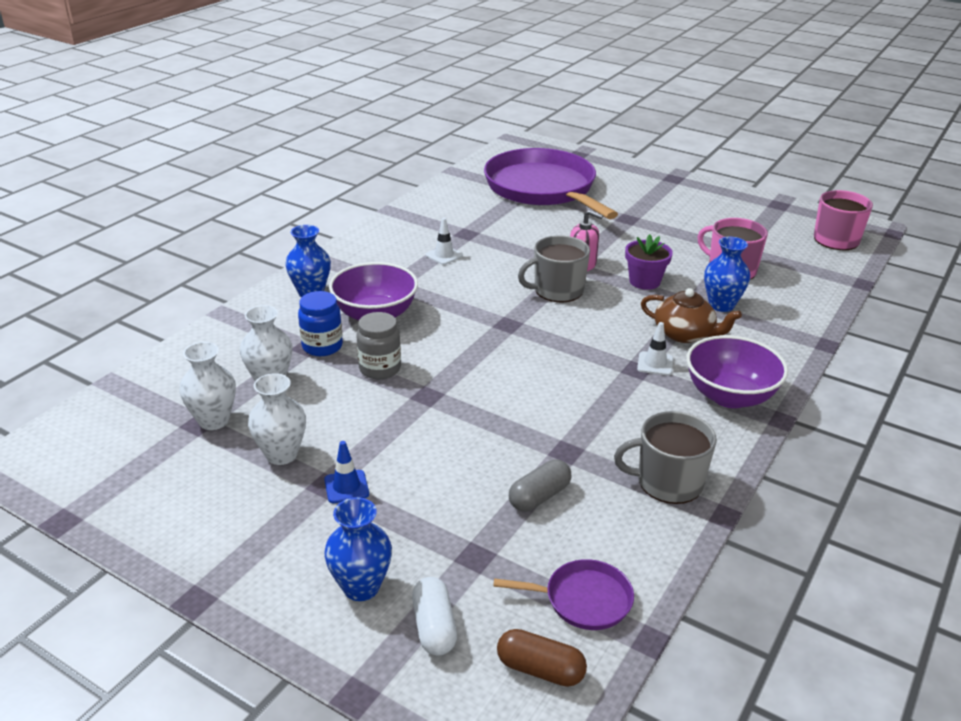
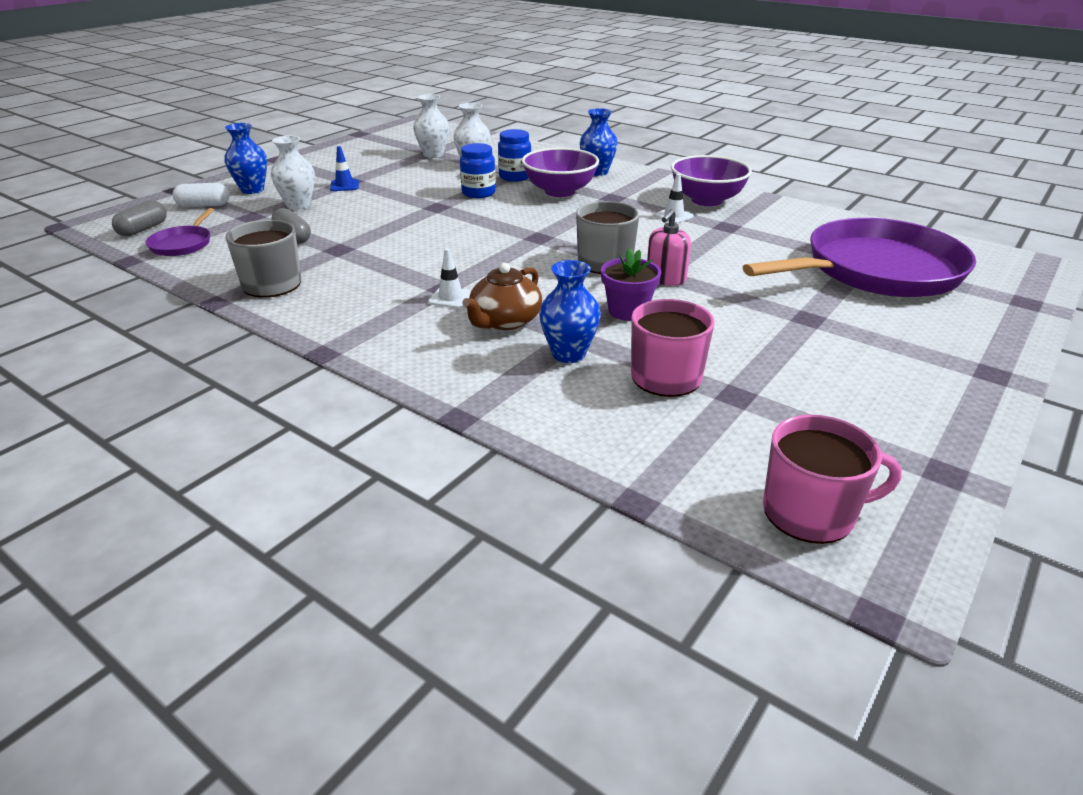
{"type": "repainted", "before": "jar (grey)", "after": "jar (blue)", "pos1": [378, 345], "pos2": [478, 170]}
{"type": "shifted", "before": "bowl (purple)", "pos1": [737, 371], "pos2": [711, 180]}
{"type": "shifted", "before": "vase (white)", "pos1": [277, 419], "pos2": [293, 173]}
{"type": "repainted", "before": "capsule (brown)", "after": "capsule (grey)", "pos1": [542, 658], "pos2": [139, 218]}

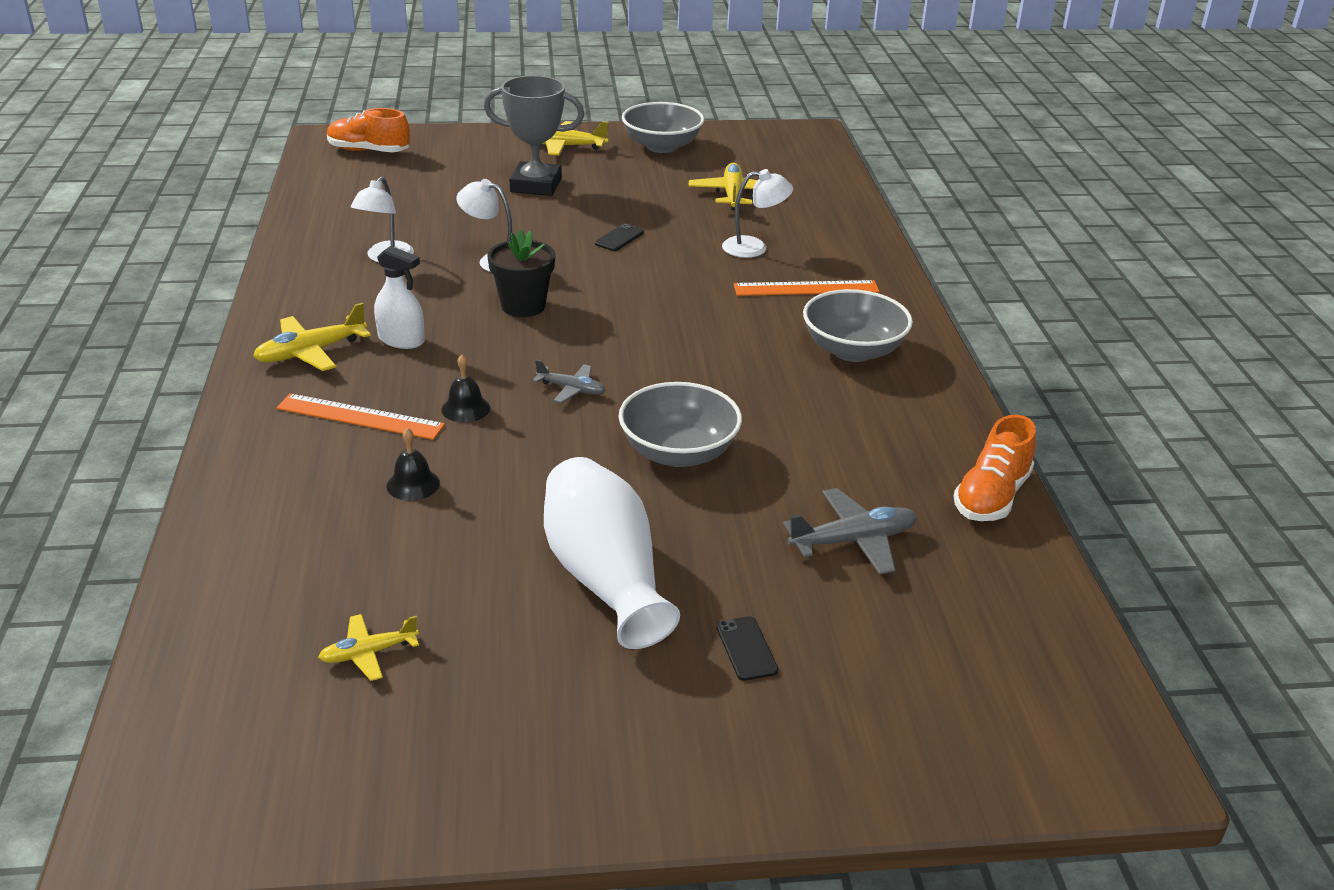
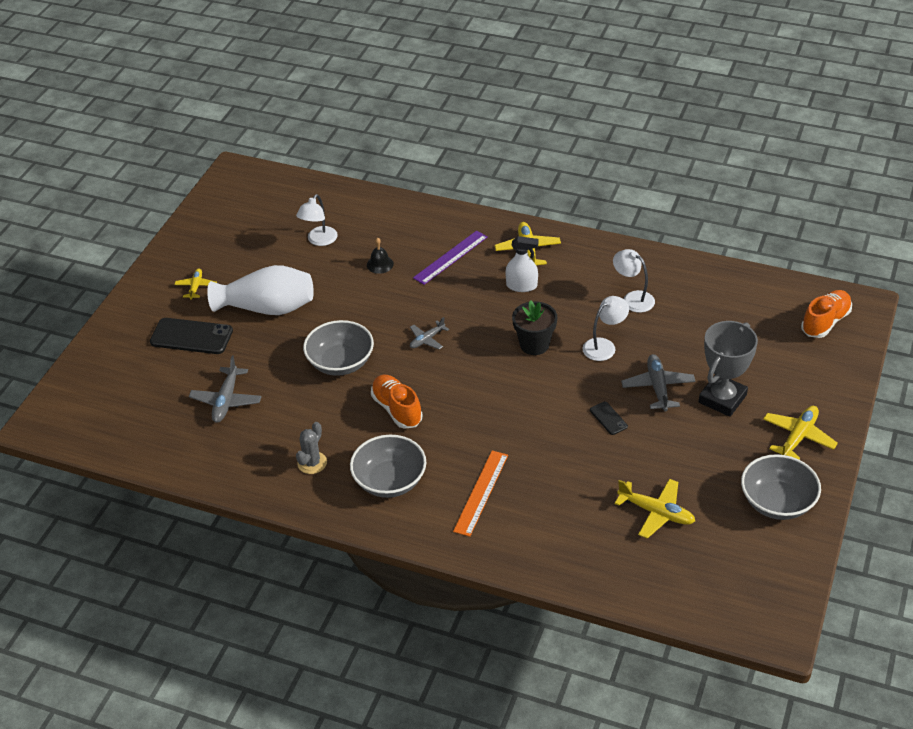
{"type": "shifted", "before": "lamp (white)", "pos1": [757, 213], "pos2": [317, 220]}
{"type": "rotated", "before": "spray bottle (white)", "pos1": [399, 297], "pos2": [522, 264], "turn": -135}
{"type": "gone", "before": "bell (black)", "pos1": [465, 389]}
{"type": "repainted", "before": "ruler (orange)", "after": "ruler (purple)", "pos1": [360, 416], "pos2": [450, 258]}
{"type": "shifted", "before": "shoe (orange)", "pos1": [994, 468], "pos2": [397, 402]}
{"type": "shifted", "before": "plane (yellow)", "pos1": [368, 647], "pos2": [195, 284]}
{"type": "scaled", "before": "phone (black)", "pos1": [747, 648], "pos2": [191, 336], "scale": 2.01}
{"type": "new", "after": "plane (grey)", "pos2": [658, 382]}
{"type": "new", "after": "cactus (grey)", "pos2": [311, 448]}

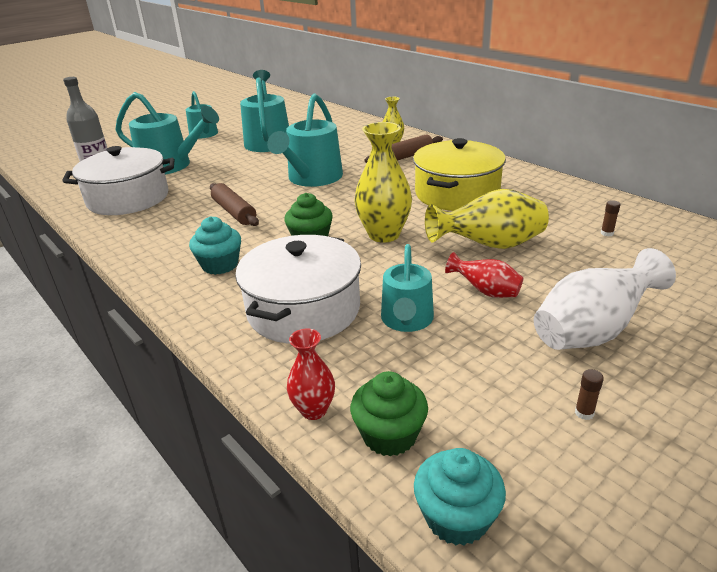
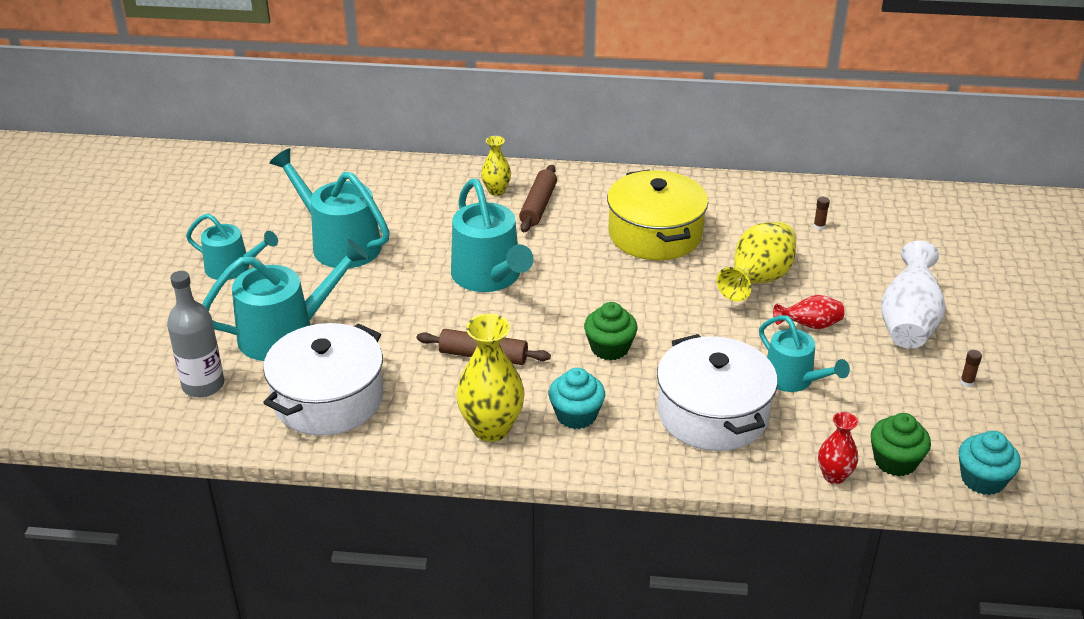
{"type": "shifted", "before": "vase (yellow)", "pos1": [383, 182], "pos2": [490, 378]}

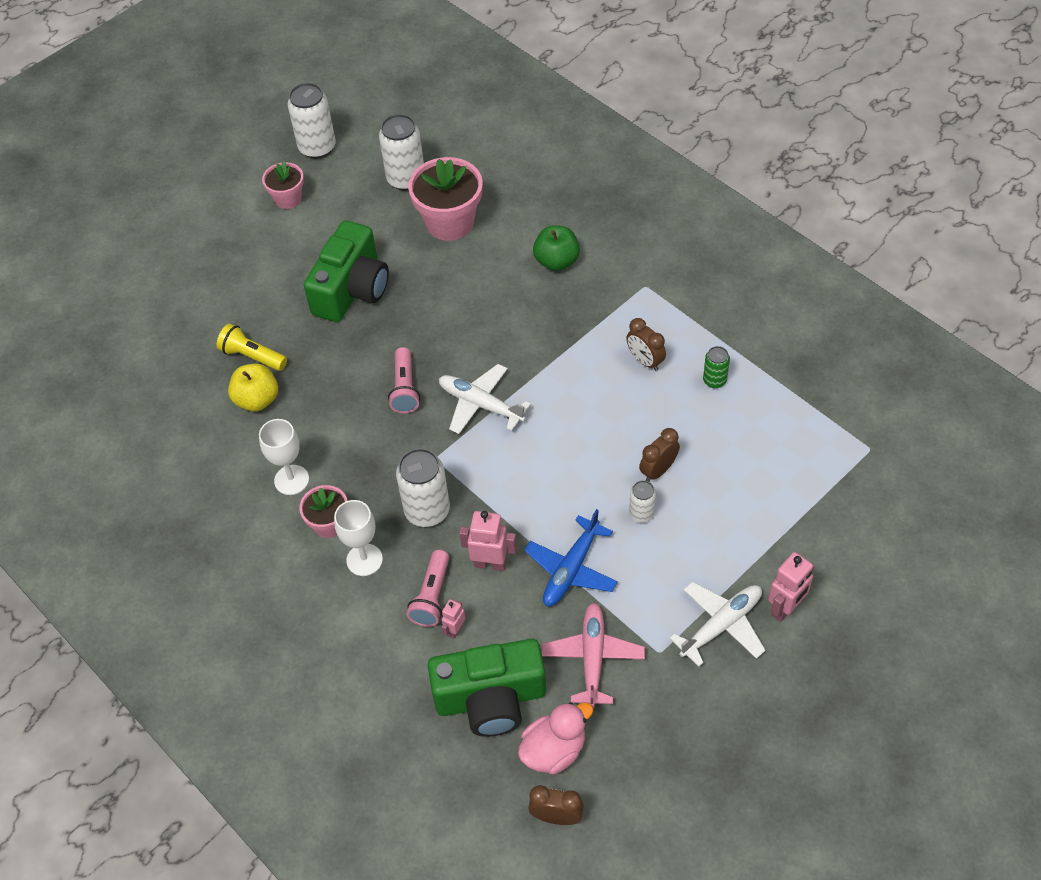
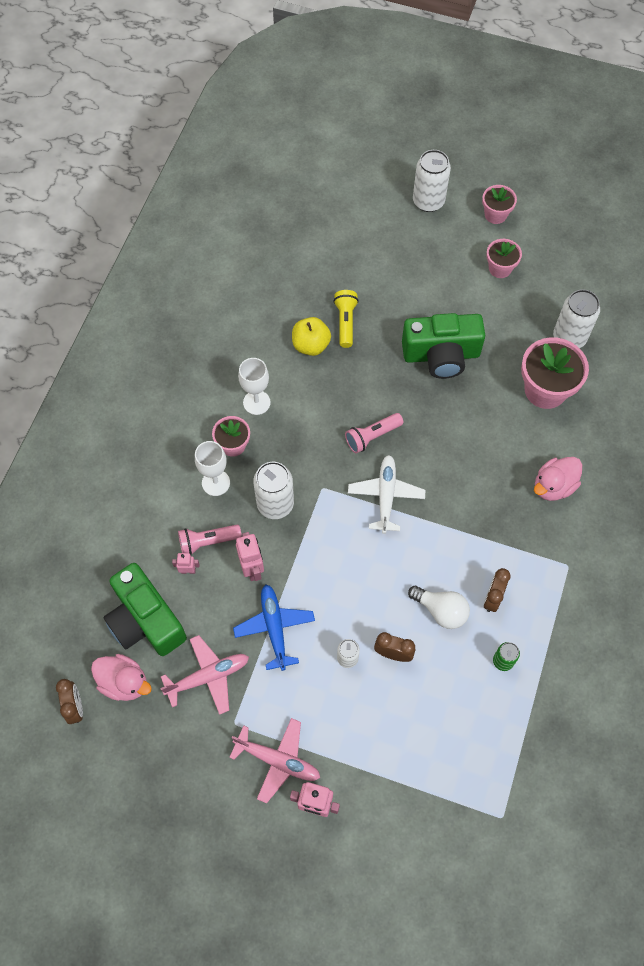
{"type": "shifted", "before": "can (white)", "pos1": [312, 121], "pos2": [432, 181]}
{"type": "swapped", "before": "apple (green)", "after": "duck (pink)", "pos1": [556, 248], "pos2": [558, 479]}
{"type": "rotated", "before": "plane (blue)", "pos1": [571, 557], "pos2": [274, 628], "turn": 75}
{"type": "repainted", "before": "plane (white)", "after": "plane (pink)", "pos1": [718, 624], "pos2": [274, 761]}
{"type": "new", "after": "flower pot (pink)", "pos2": [499, 204]}
{"type": "new", "after": "light bulb (white)", "pos2": [439, 607]}

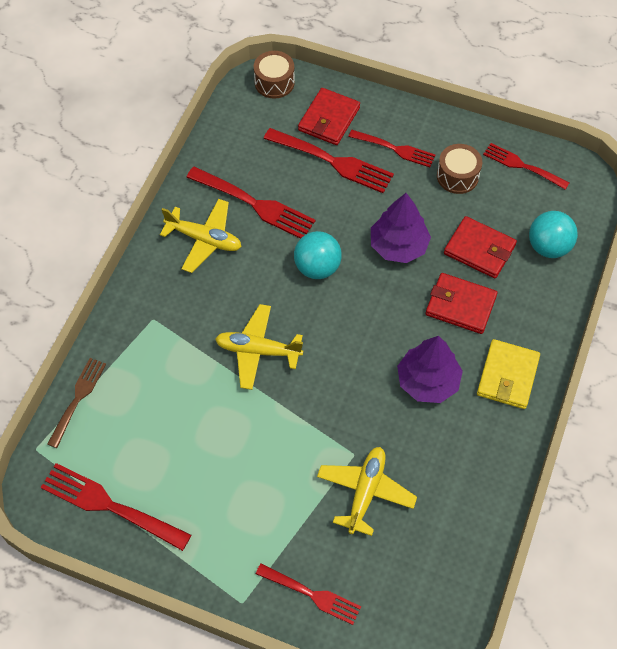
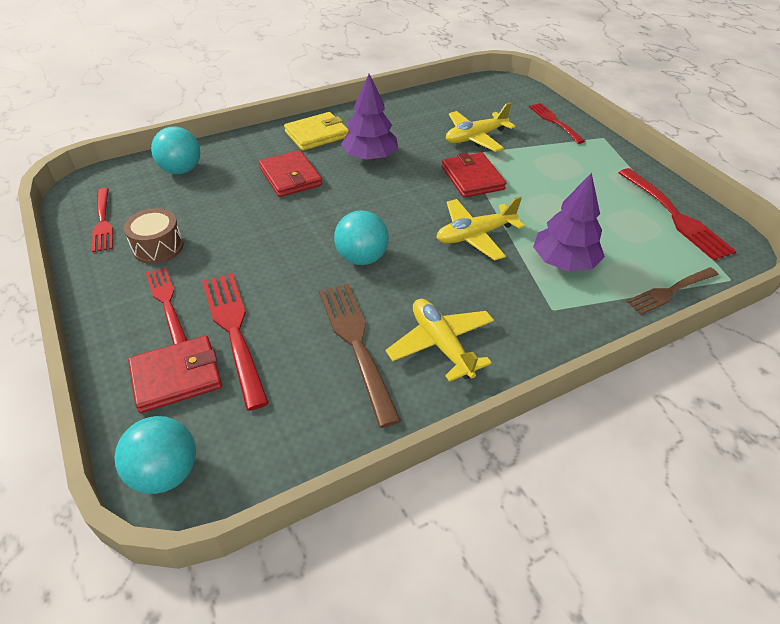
{"type": "swapped", "before": "drum (brown)", "after": "ball (turquoise)", "pos1": [274, 75], "pos2": [155, 455]}
{"type": "repainted", "before": "fork (red)", "after": "fork (brown)", "pos1": [250, 203], "pos2": [360, 356]}
{"type": "shifted", "before": "tree (purple)", "pos1": [401, 228], "pos2": [569, 222]}
{"type": "shifted", "before": "wallet (red)", "pos1": [480, 247], "pos2": [474, 175]}
{"type": "rotated", "before": "plane (yellow)", "pos1": [259, 347], "pos2": [480, 228], "turn": 105}

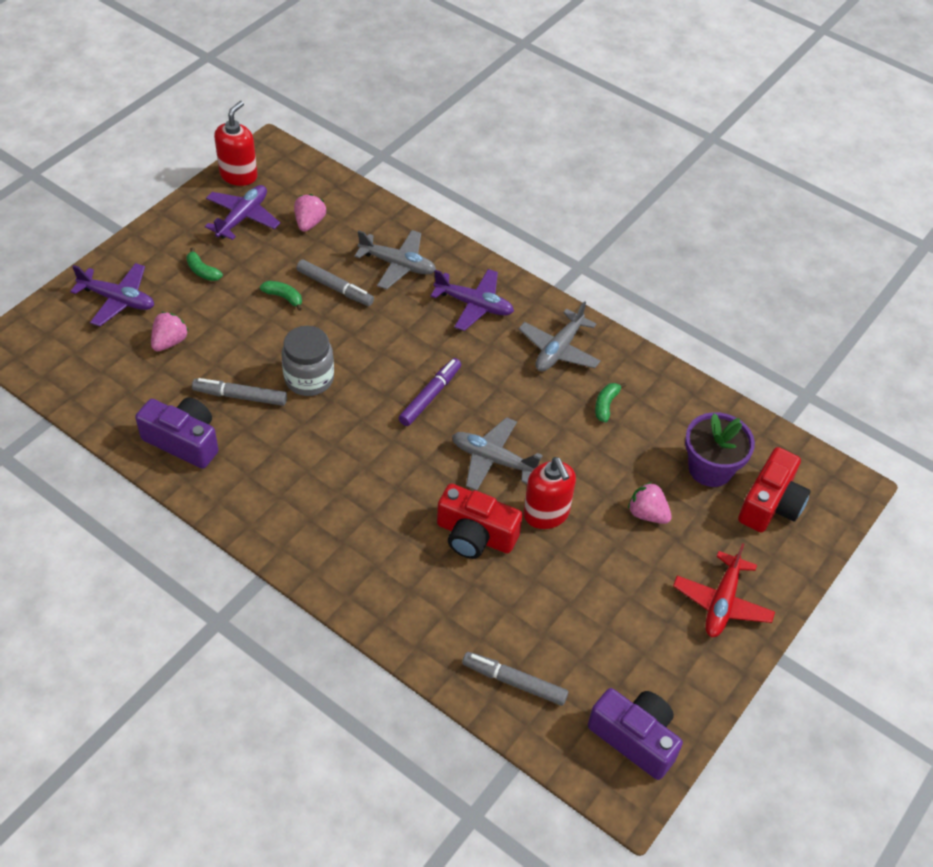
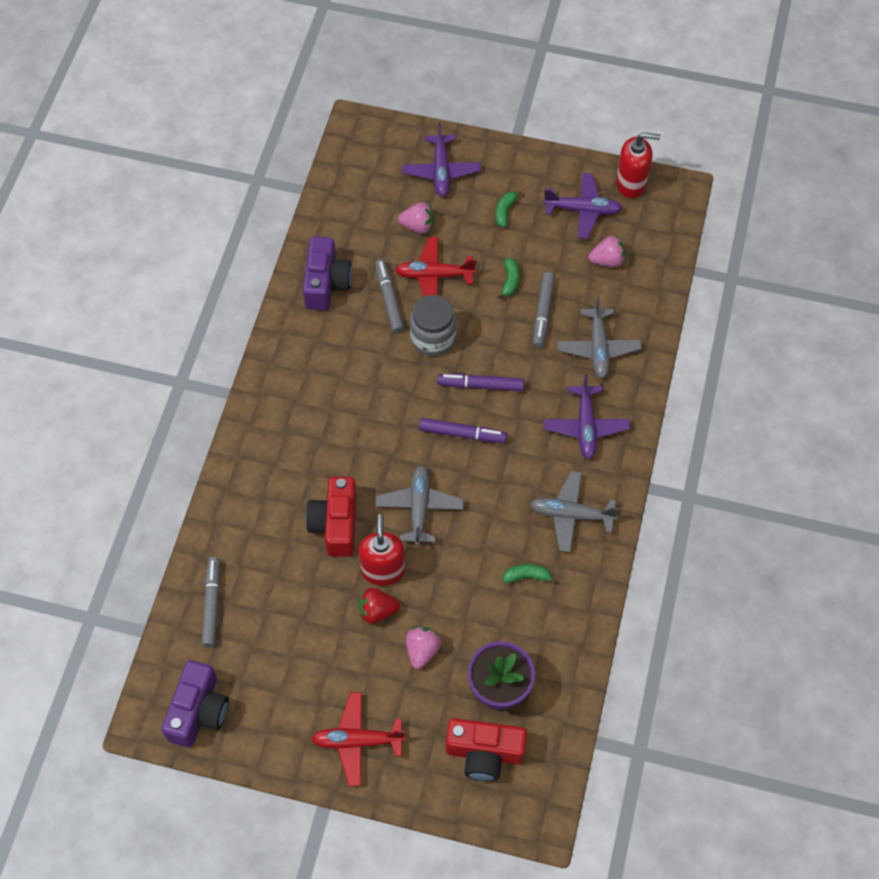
{"type": "rotated", "before": "soap dispenser (red)", "pos1": [549, 493], "pos2": [382, 550], "turn": 135}
{"type": "new", "after": "plane (red)", "pos2": [435, 266]}
{"type": "new", "after": "marker (purple)", "pos2": [480, 382]}
{"type": "new", "after": "strawberry (red)", "pos2": [379, 606]}

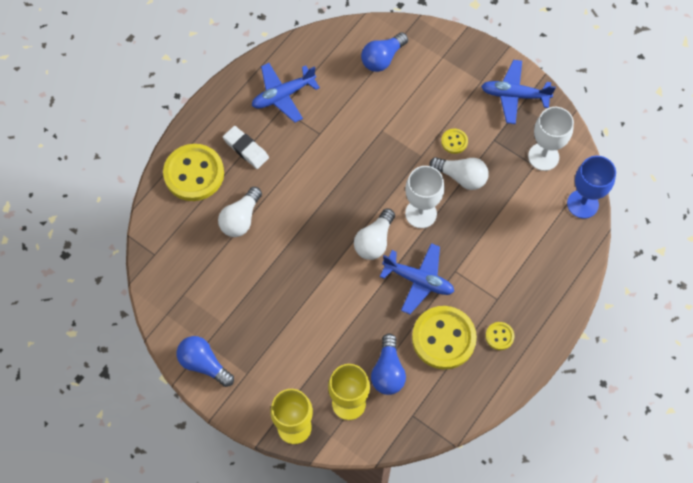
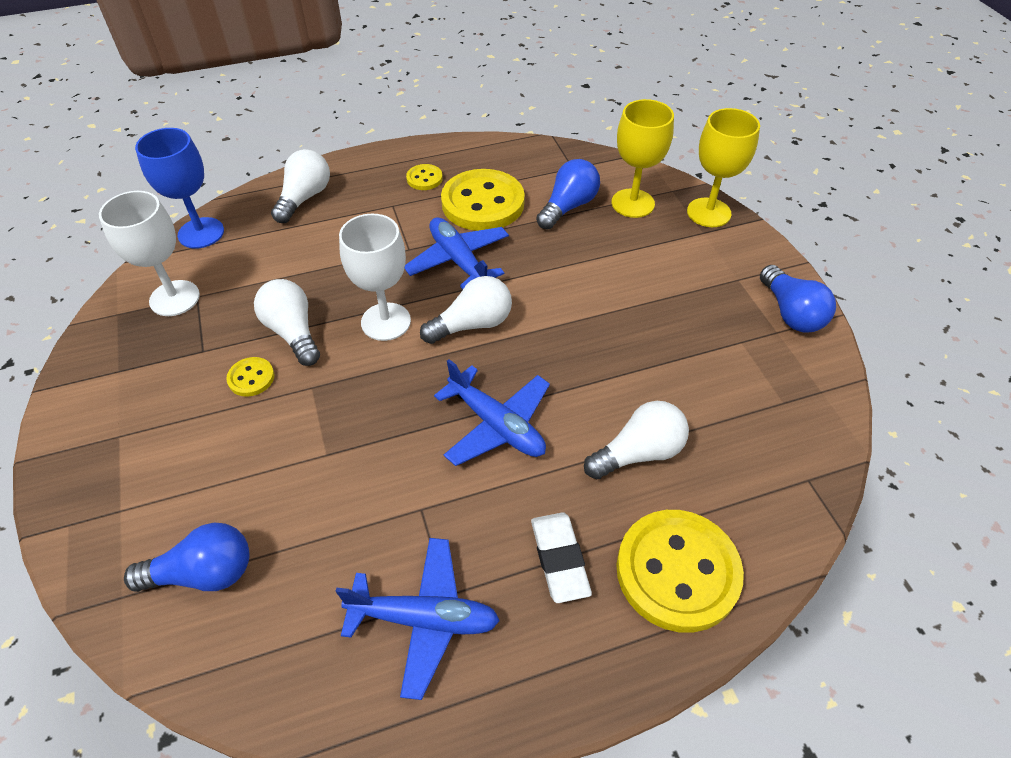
{"type": "shifted", "before": "plane (blue)", "pos1": [518, 92], "pos2": [492, 412]}
{"type": "new", "after": "light bulb (white)", "pos2": [300, 186]}

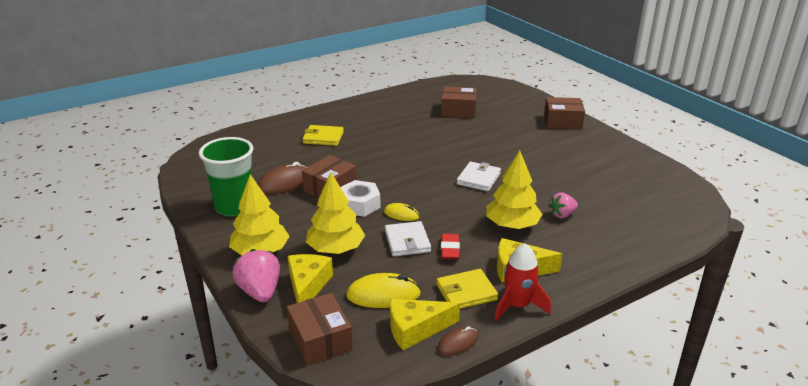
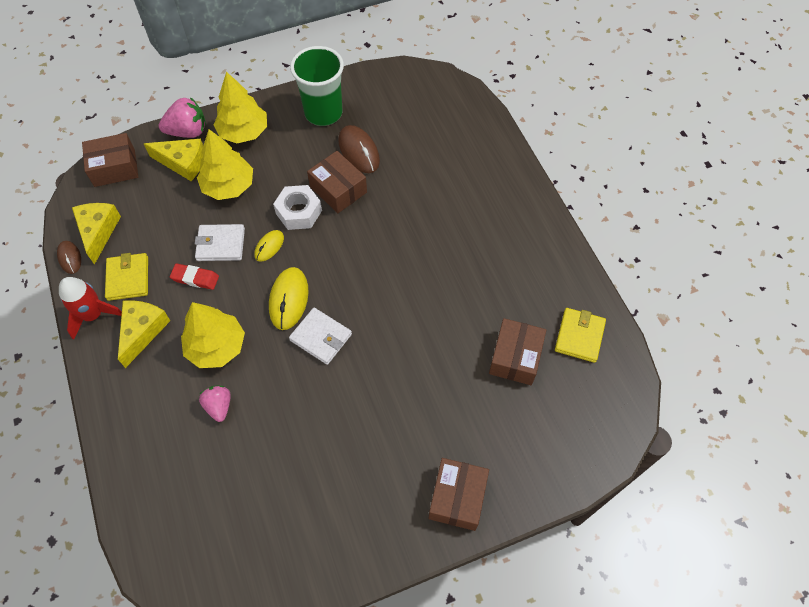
{"type": "shifted", "before": "wallet (yellow)", "pos1": [323, 135], "pos2": [580, 335]}
{"type": "shifted", "before": "mouse (yellow)", "pos1": [383, 290], "pos2": [289, 298]}

